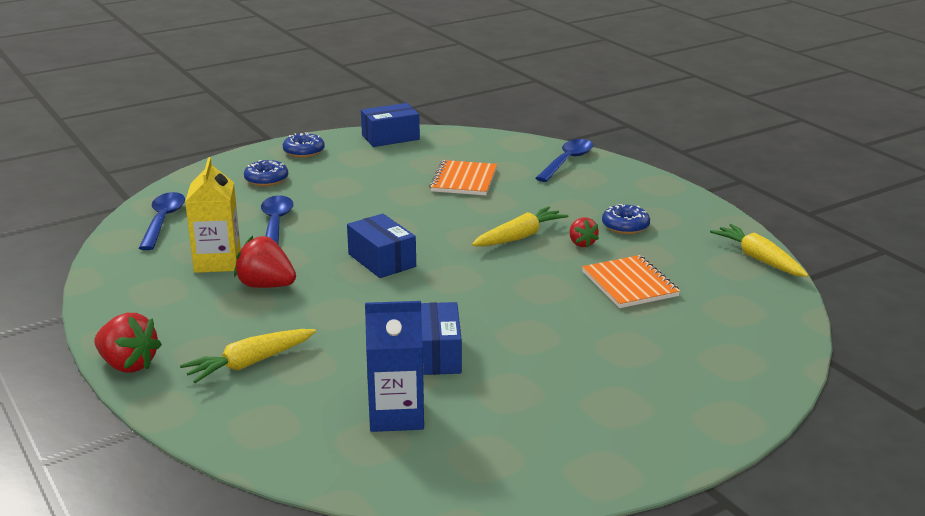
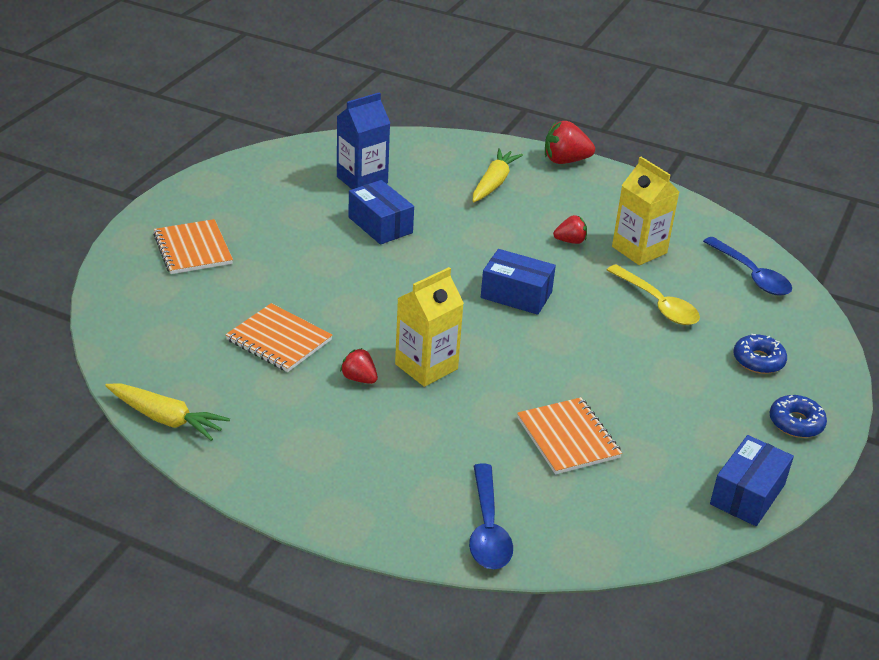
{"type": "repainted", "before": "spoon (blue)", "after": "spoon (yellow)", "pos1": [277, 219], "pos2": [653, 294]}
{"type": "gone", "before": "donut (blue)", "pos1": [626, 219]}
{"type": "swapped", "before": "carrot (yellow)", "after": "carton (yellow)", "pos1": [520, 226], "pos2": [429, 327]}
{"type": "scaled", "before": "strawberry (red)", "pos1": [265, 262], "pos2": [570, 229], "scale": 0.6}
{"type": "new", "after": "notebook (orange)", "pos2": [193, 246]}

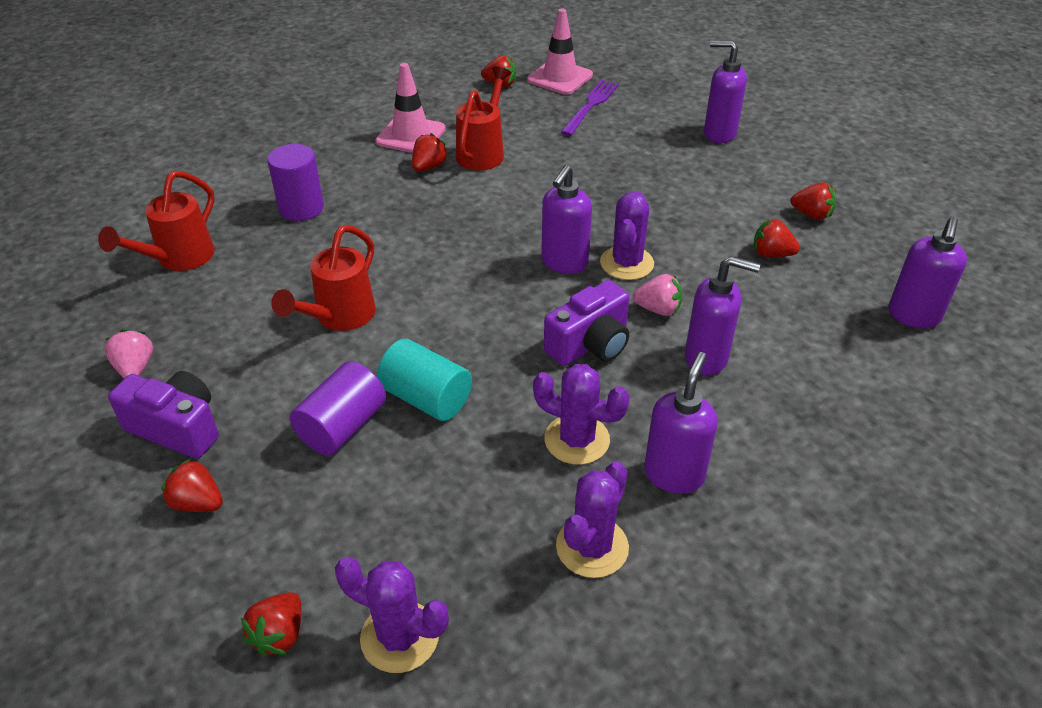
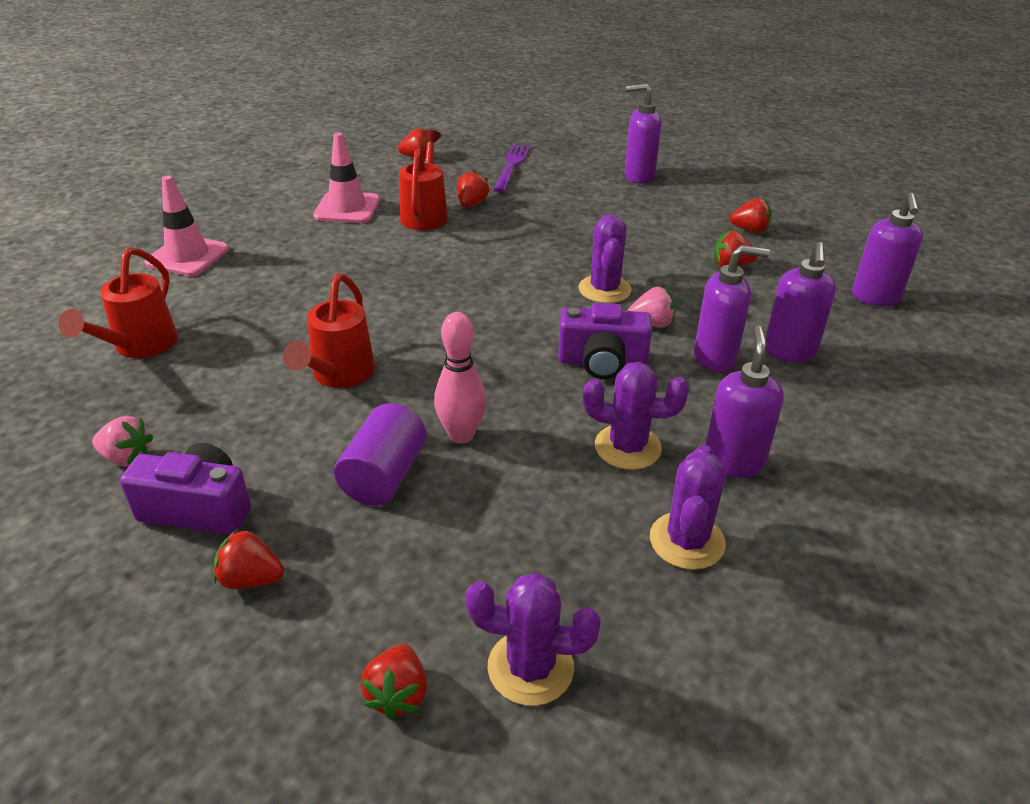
{"type": "shifted", "before": "traffic cone (pink)", "pos1": [560, 51], "pos2": [186, 226]}
{"type": "shifted", "before": "strawberry (red)", "pos1": [430, 152], "pos2": [473, 188]}
{"type": "gone", "before": "cylinder (purple)", "pos1": [295, 182]}
{"type": "shifted", "before": "soap dispenser (purple)", "pos1": [566, 219], "pos2": [800, 302]}
{"type": "rotated", "before": "camera (purple)", "pos1": [586, 323], "pos2": [605, 341], "turn": 60}
{"type": "rotated", "before": "strawberry (pink)", "pos1": [129, 353], "pos2": [122, 441], "turn": 135}
{"type": "swapped", "before": "cylinder (turquoise)", "after": "bowling pin (pink)", "pos1": [424, 380], "pos2": [460, 378]}

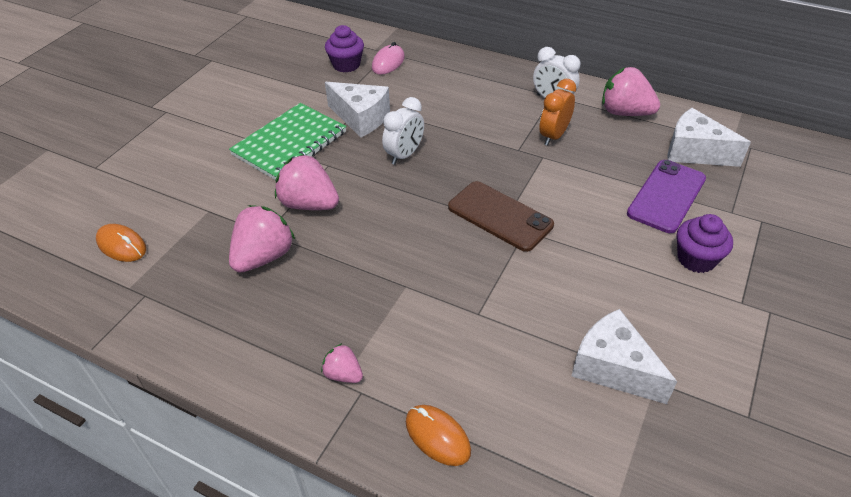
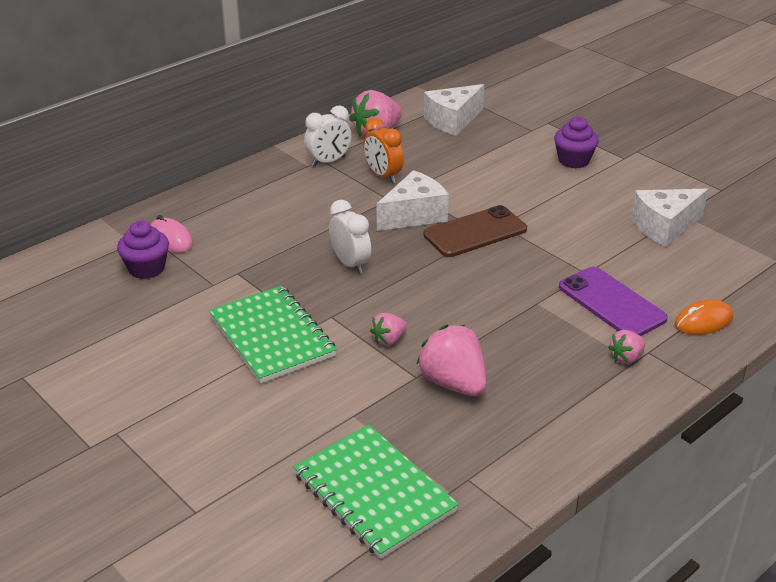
{"type": "shifted", "before": "cheese (white)", "pos1": [357, 110], "pos2": [413, 200]}
{"type": "scaled", "before": "strawberry (pink)", "pos1": [307, 182], "pos2": [388, 329], "scale": 0.53}
{"type": "shifted", "before": "phone (purple)", "pos1": [666, 196], "pos2": [613, 301]}
{"type": "swapped", "before": "mouse (orange)", "after": "notebook (green)", "pos1": [121, 243], "pos2": [376, 492]}

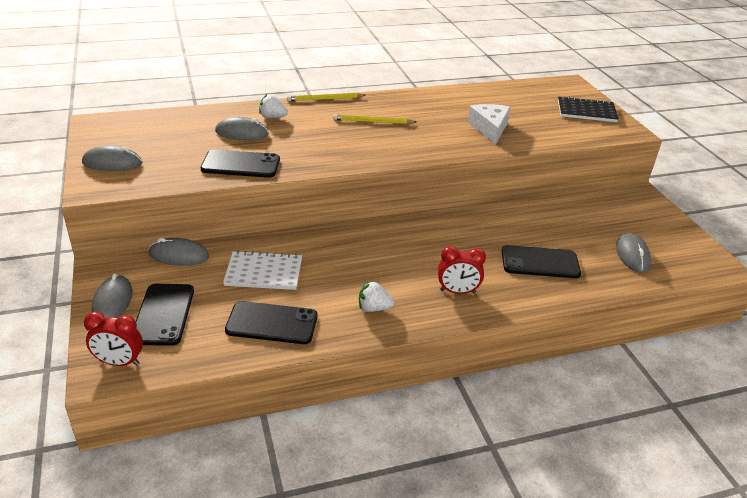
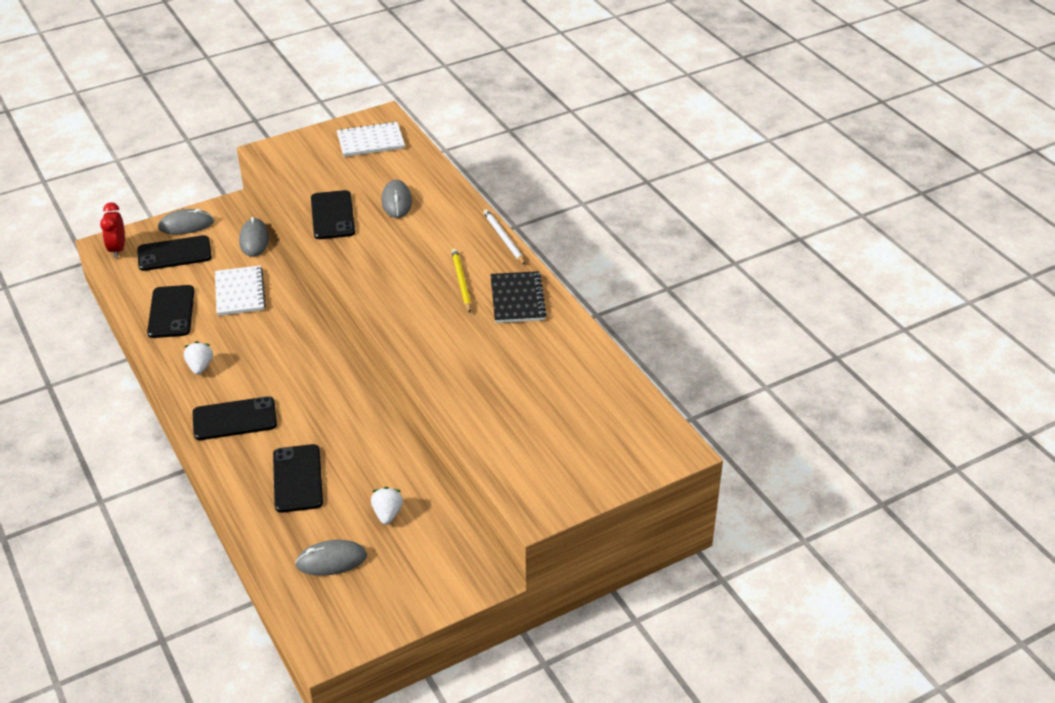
{"type": "repainted", "before": "pencil (yellow)", "after": "pencil (white)", "pos1": [326, 97], "pos2": [504, 237]}
{"type": "shifted", "before": "strawberry (white)", "pos1": [273, 106], "pos2": [387, 506]}
{"type": "shifted", "before": "notebook (black)", "pos1": [588, 109], "pos2": [518, 297]}
{"type": "gone", "before": "cheese (white)", "pos1": [489, 124]}
{"type": "gone", "before": "mouse (grey)", "pos1": [112, 158]}
{"type": "swapped", "before": "clock (red)", "after": "phone (black)", "pos1": [462, 270], "pos2": [234, 418]}
{"type": "new", "after": "notebook (white)", "pos2": [371, 139]}

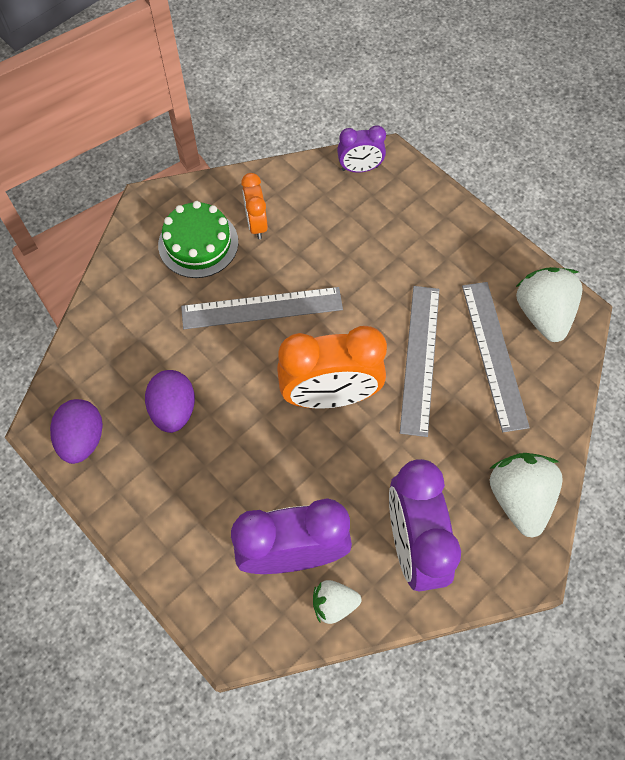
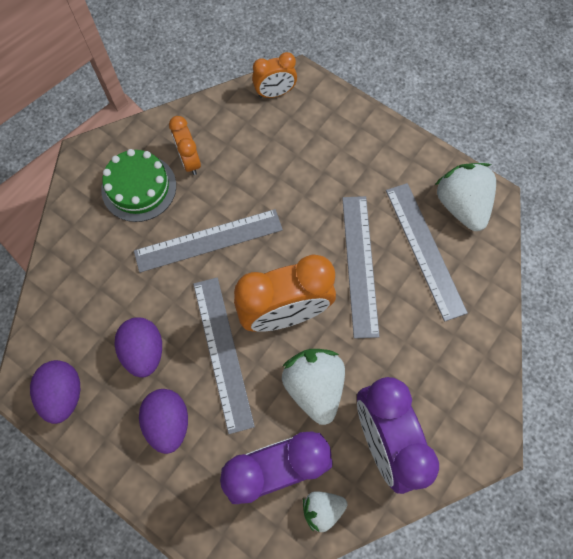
{"type": "repainted", "before": "clock (purple)", "after": "clock (orange)", "pos1": [361, 148], "pos2": [274, 75]}
{"type": "shifted", "before": "strawberry (white)", "pos1": [526, 495], "pos2": [313, 387]}
{"type": "new", "after": "ruler (grey)", "pos2": [224, 356]}
{"type": "new", "after": "egg (purple)", "pos2": [163, 421]}

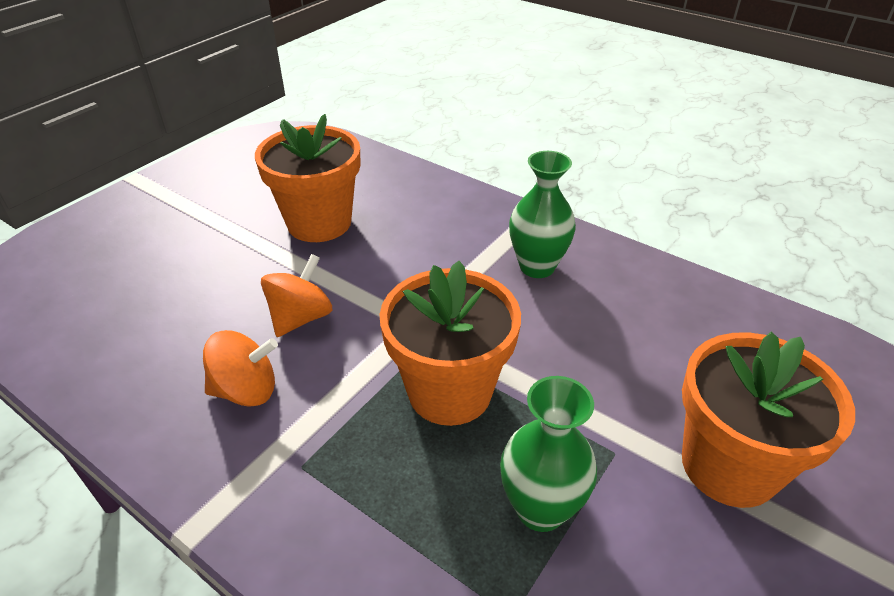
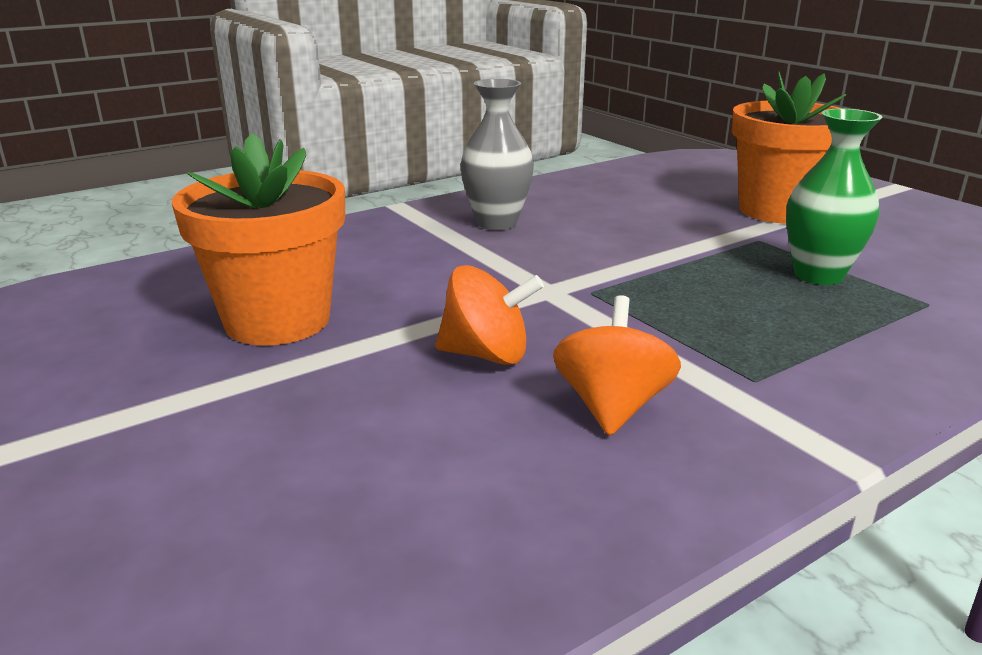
{"type": "repainted", "before": "vase (green)", "after": "vase (grey)", "pos1": [542, 214], "pos2": [497, 154]}
{"type": "rotated", "before": "spinning top (orange)", "pos1": [296, 295], "pos2": [489, 315], "turn": 135}
{"type": "gone", "before": "flower pot (orange)", "pos1": [450, 343]}

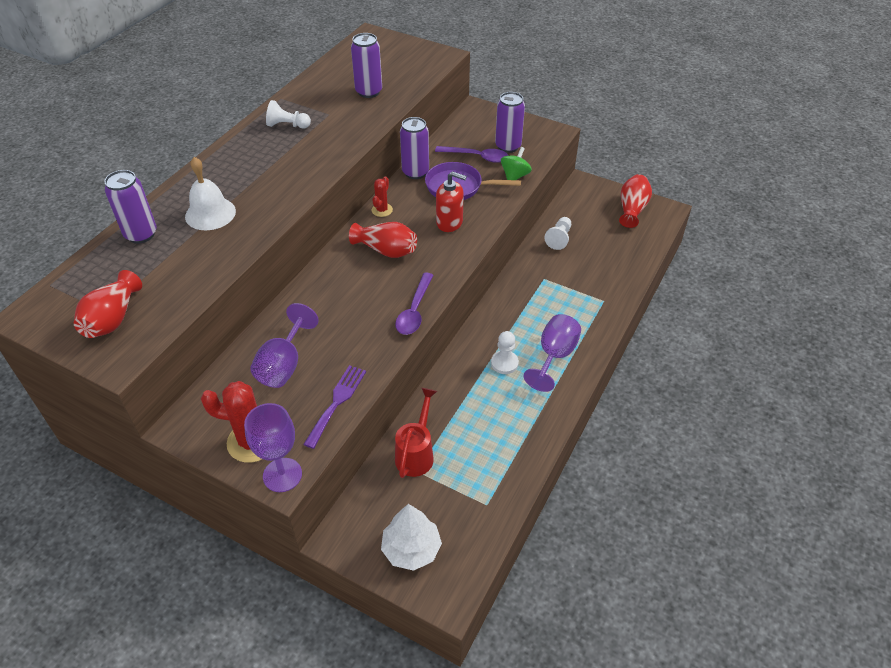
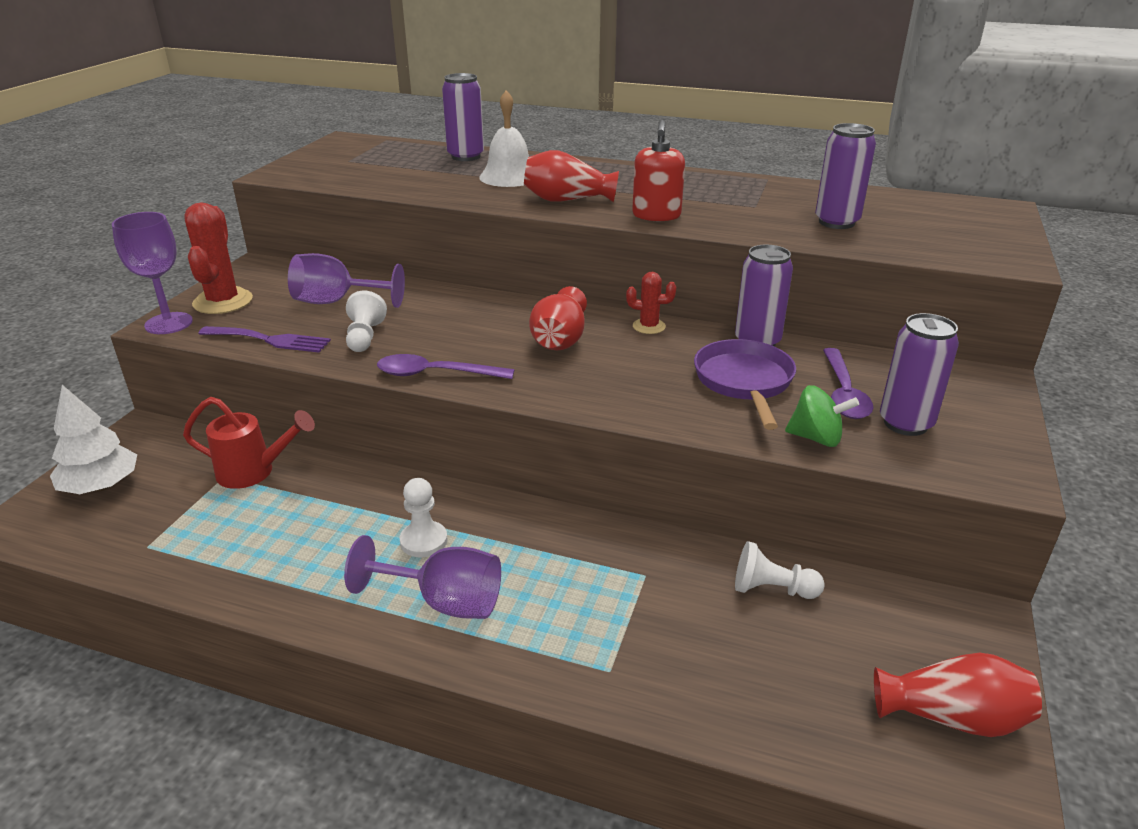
{"type": "shifted", "before": "pawn (white)", "pos1": [288, 114], "pos2": [366, 321]}
{"type": "shifted", "before": "soap dispenser (red)", "pos1": [451, 201], "pos2": [658, 170]}
{"type": "shifted", "before": "vase (red)", "pos1": [108, 304], "pos2": [571, 176]}

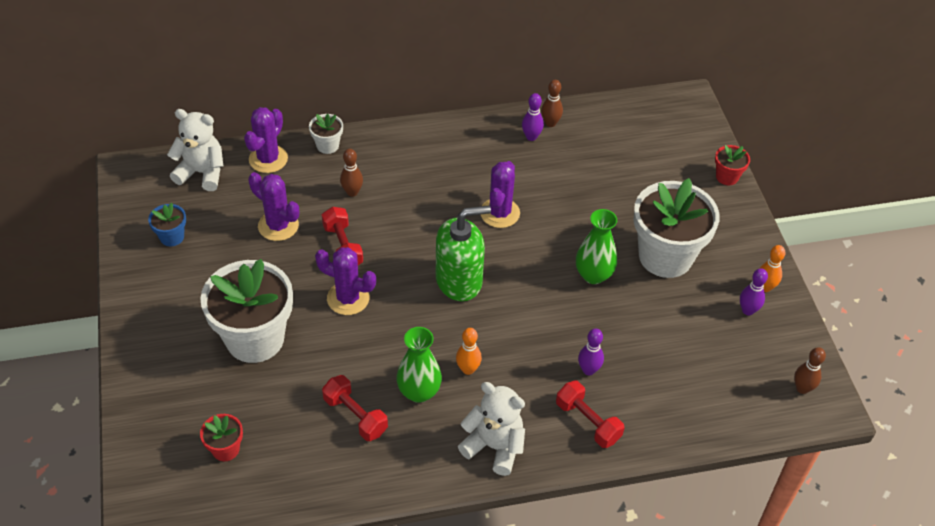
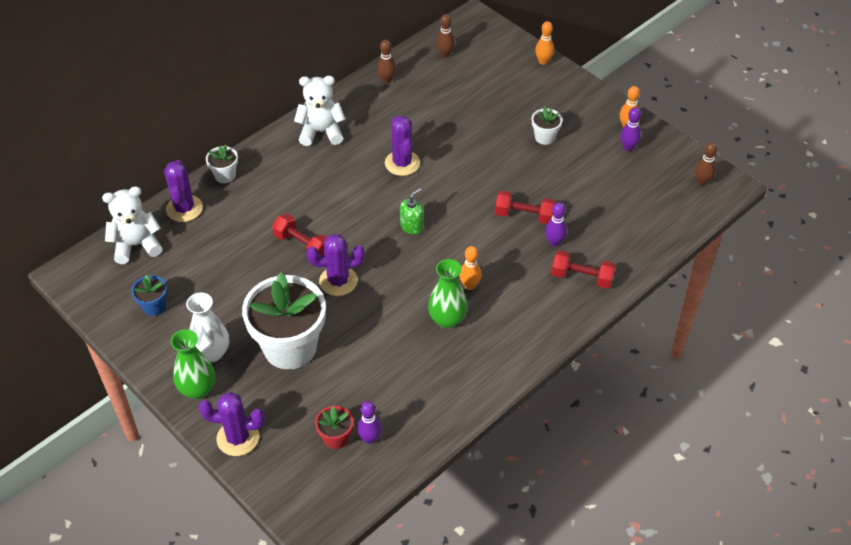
{"type": "shifted", "before": "bowling pin (purple)", "pos1": [533, 117], "pos2": [369, 422]}
{"type": "swapped", "before": "flower pot (red)", "after": "bowling pin (orange)", "pos1": [732, 165], "pos2": [544, 43]}
{"type": "shifted", "before": "bowling pin (brown)", "pos1": [351, 173], "pos2": [445, 36]}
{"type": "shifted", "before": "cactus (purple)", "pos1": [273, 206], "pos2": [231, 424]}
{"type": "scaled", "before": "flower pot (white)", "pos1": [676, 228], "pos2": [547, 126], "scale": 0.44}
{"type": "scaled", "before": "soap dispenser (green)", "pos1": [463, 253], "pos2": [412, 211], "scale": 0.5}
{"type": "shifted", "before": "vase (green)", "pos1": [596, 246], "pos2": [193, 364]}
{"type": "shifted", "before": "dumbbell (red)", "pos1": [355, 408], "pos2": [525, 207]}
{"type": "shifted", "before": "teddy bear (white)", "pos1": [491, 429], "pos2": [320, 111]}
{"type": "new", "after": "vase (white)", "pos2": [207, 327]}

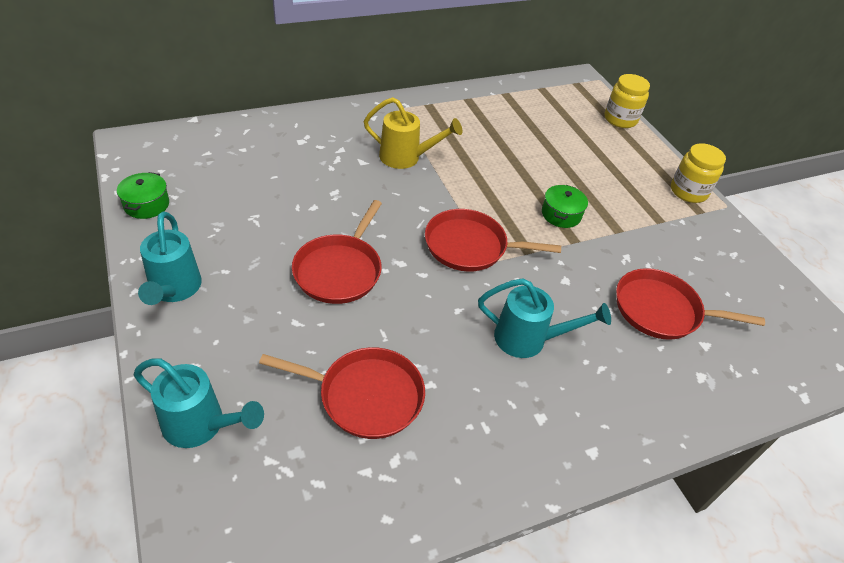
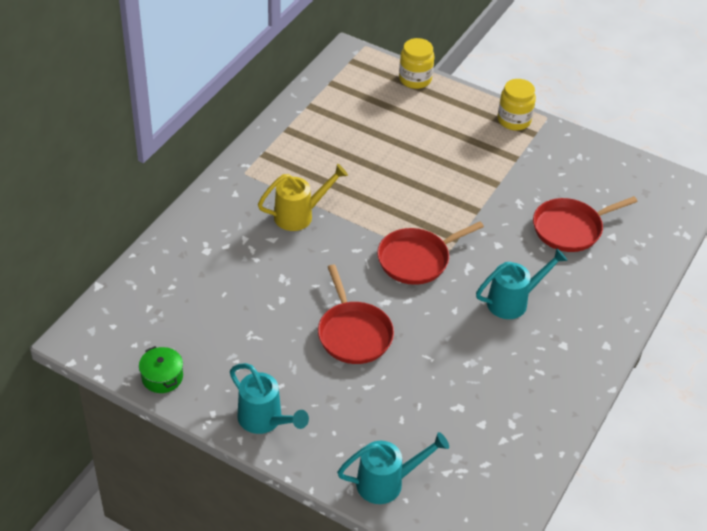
{"type": "gone", "before": "pot (green)", "pos1": [565, 206]}
{"type": "gone", "before": "pan (red)", "pos1": [342, 393]}

